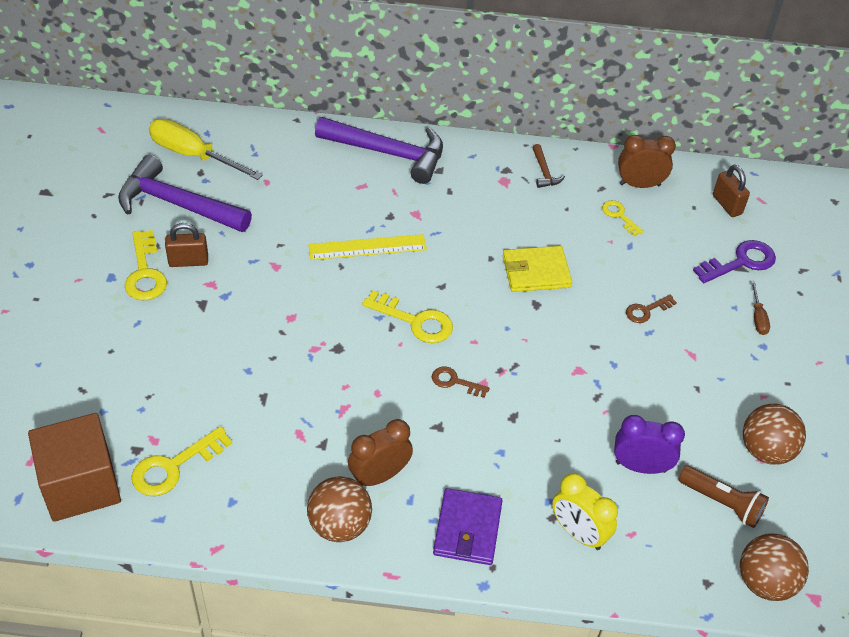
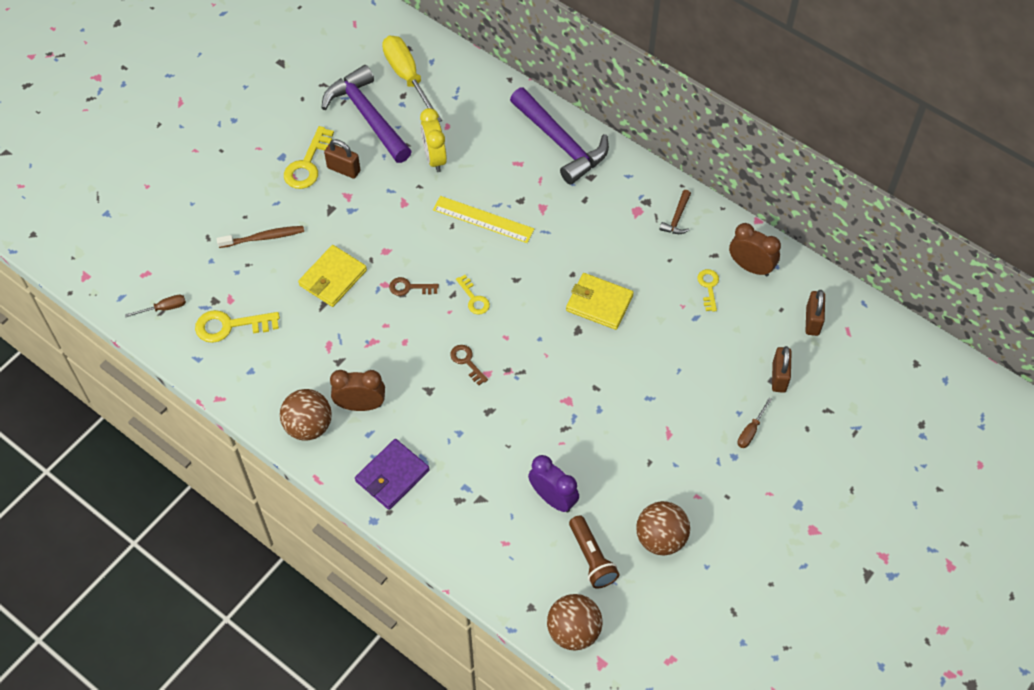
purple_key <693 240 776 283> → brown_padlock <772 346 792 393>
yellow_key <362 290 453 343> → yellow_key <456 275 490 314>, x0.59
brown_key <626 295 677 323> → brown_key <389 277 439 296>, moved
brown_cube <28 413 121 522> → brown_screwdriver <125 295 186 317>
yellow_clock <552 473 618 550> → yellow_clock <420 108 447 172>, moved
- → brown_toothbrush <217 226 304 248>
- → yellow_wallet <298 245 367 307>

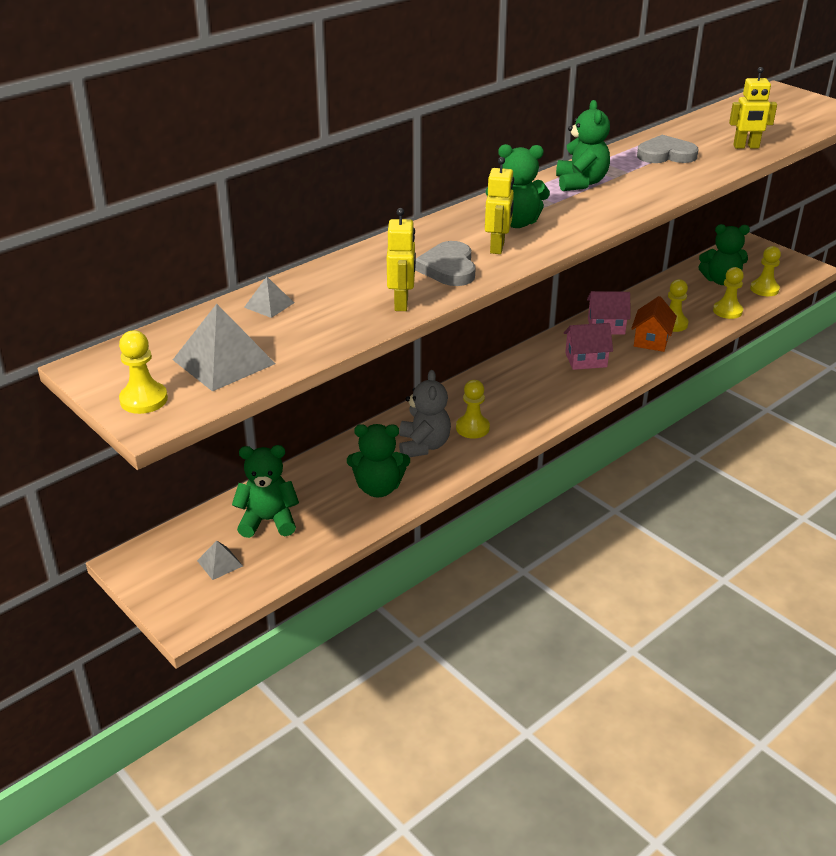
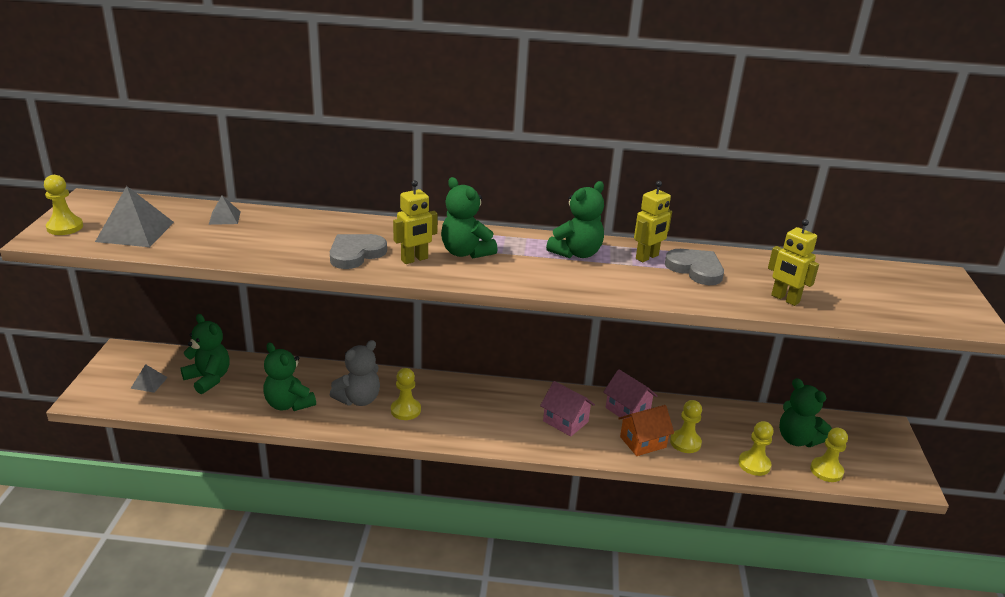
yellow_robot <387 208 416 311> → yellow_robot <634 181 672 262>, moved

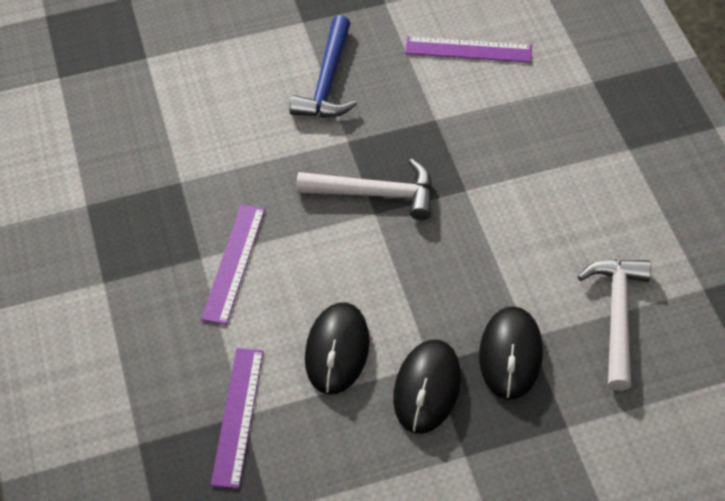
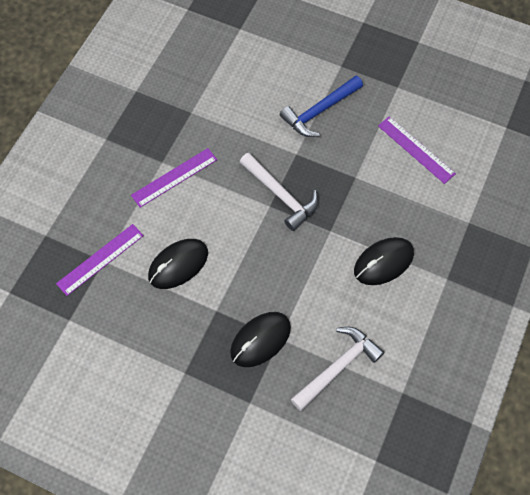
black_mouse <393 339 461 434> → black_mouse <354 237 414 285>, moved

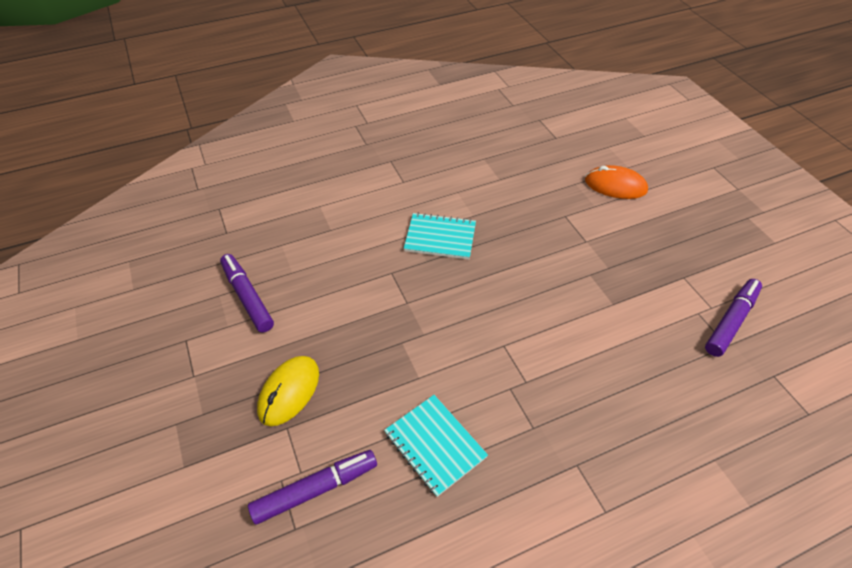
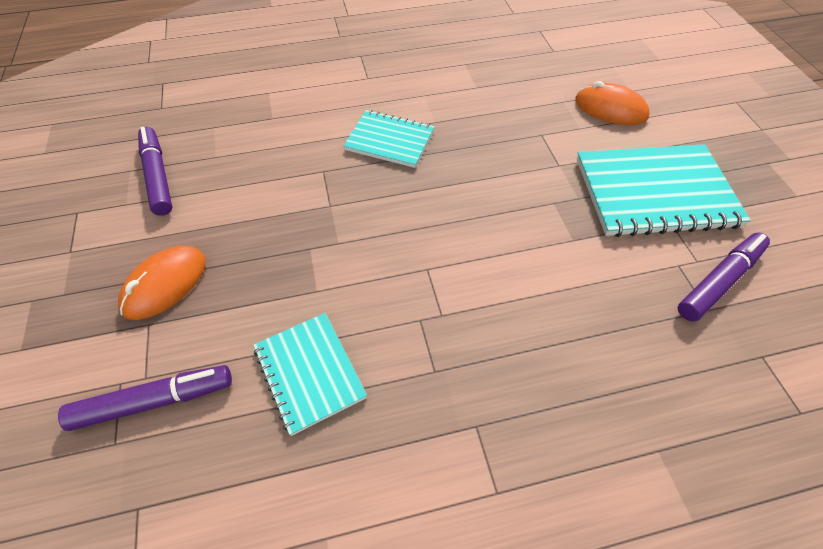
yellow_mouse <257 356 319 426> → orange_mouse <118 246 206 320>
- → turquoise_notebook <577 144 751 237>

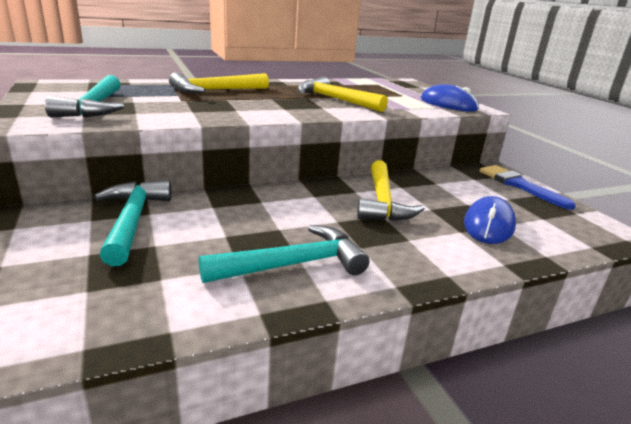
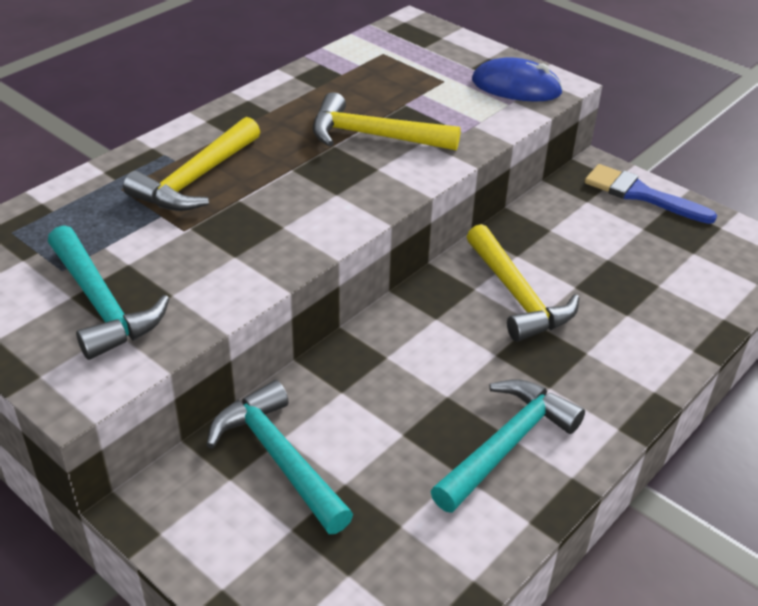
blue_mouse <464 196 516 244> → -

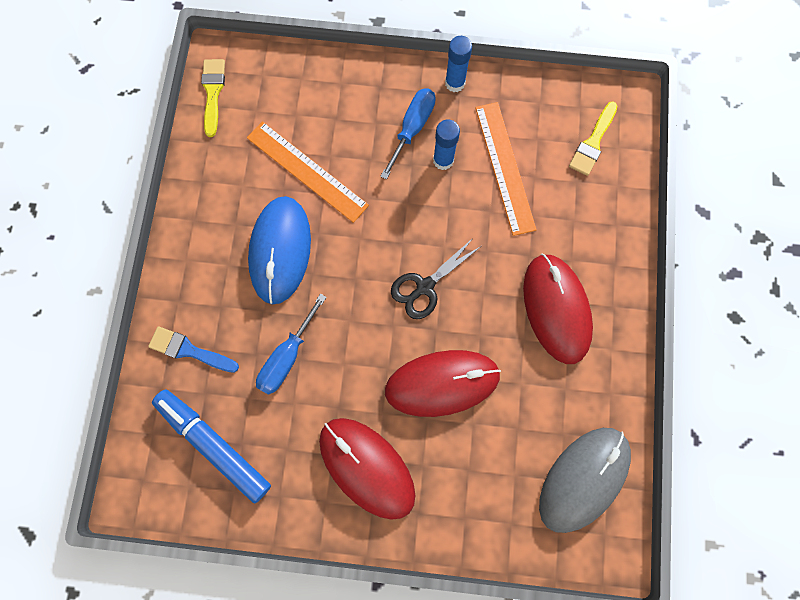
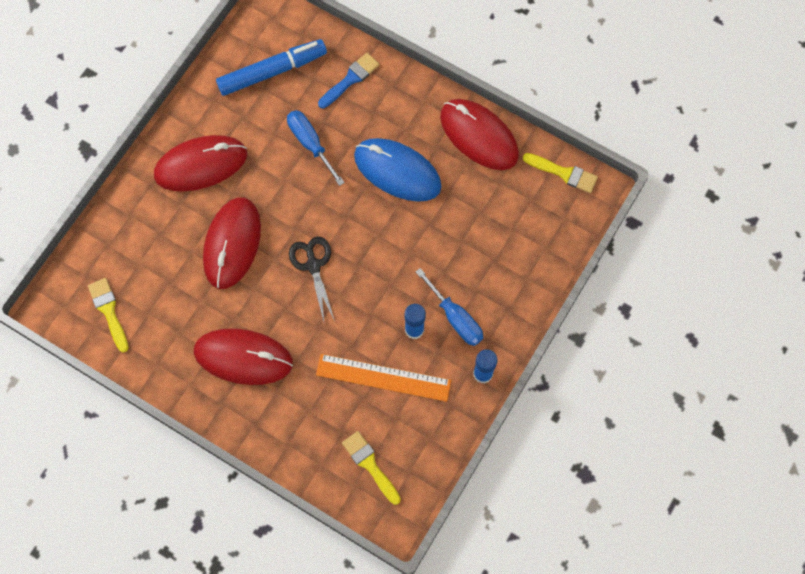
orange_ruler <247 121 369 223> → -
grey_mouse <539 428 631 533> → yellow_brush <88 278 129 353>
- → red_mouse <440 99 519 170>

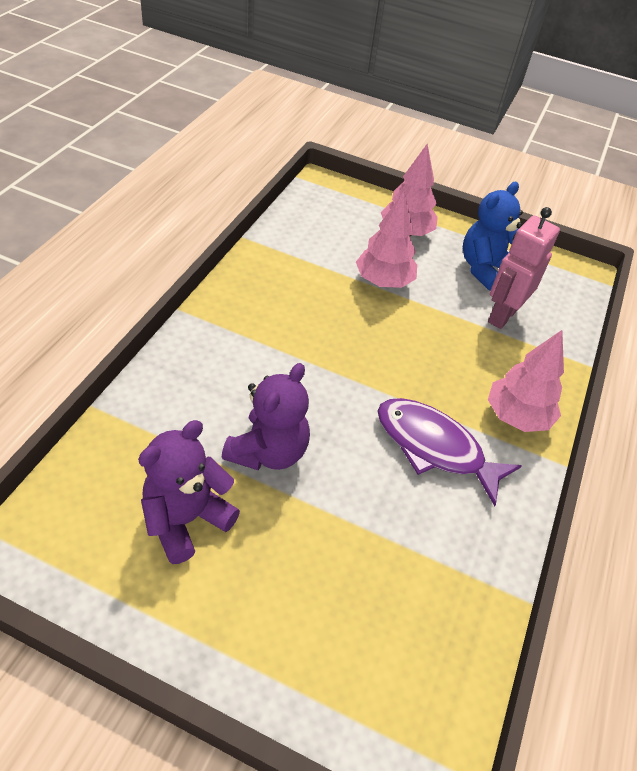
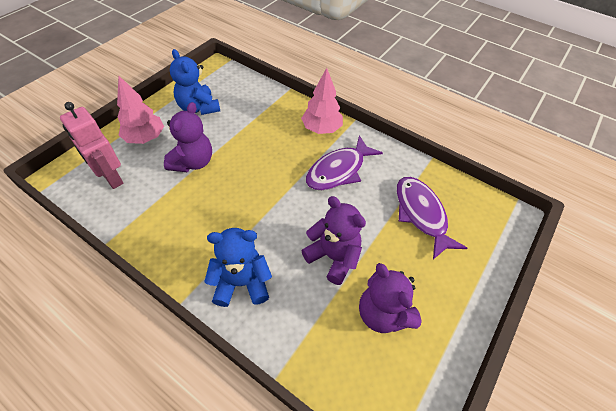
pink_tree <356 192 417 288> → purple_teddy_bear <164 102 212 172>
pink_robot <488 207 560 329> → pink_robot <60 102 124 189>, moved
- → purple_fish <397 177 467 259>
- → blue_teddy_bear <204 228 272 307>

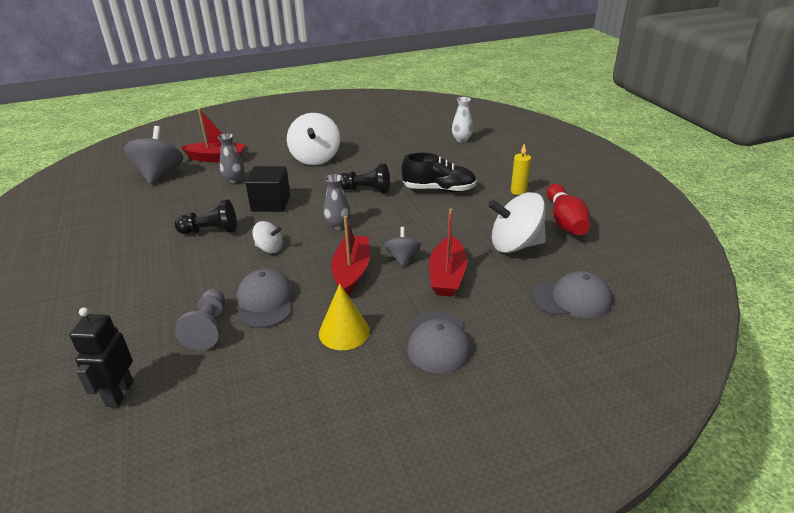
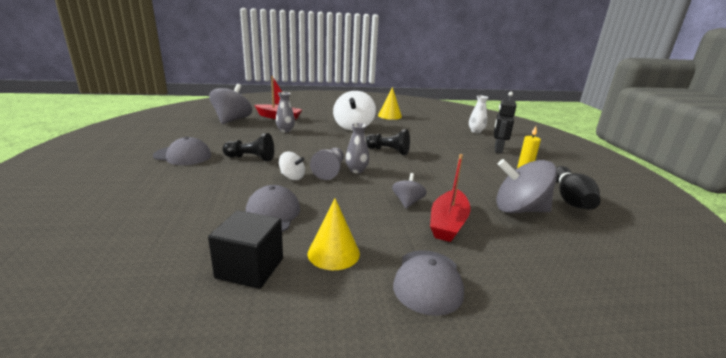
black_shoe <402 153 477 192> → -
black_cube <245 166 290 212> → black_cube <208 210 283 289>, moved
red_bowling_pin <547 183 590 235> → black_bowling_pin <556 166 600 210>
white_spinning_top <488 192 546 253> → grey_spinning_top <496 159 557 213>
red_boat <331 216 370 295> → -
grey_cap <531 271 612 319> → grey_cap <153 137 211 165>, moved
grey_pawn <175 289 225 350> → grey_pawn <310 148 344 180>, moved
black_robot <70 307 133 407> → black_robot <494 92 516 153>, moved
- → yellow_cone <378 87 402 120>

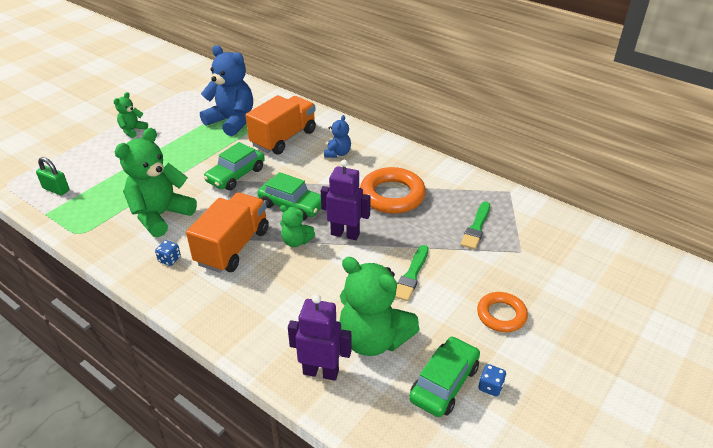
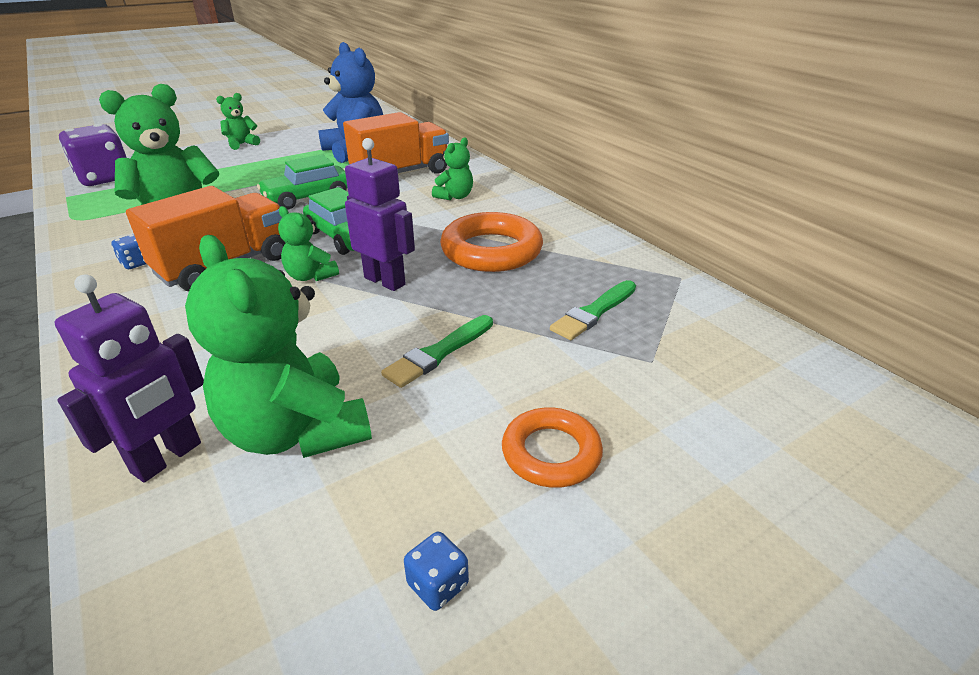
blue_teddy_bear <324 115 351 158> → green_teddy_bear <432 138 473 200>
green_padlock <36 157 69 195> → purple_dice <59 124 127 186>
purple_robot <288 294 352 381> → purple_robot <55 274 204 482>, 90 degrees clockwise
green_car <409 336 480 417> → -

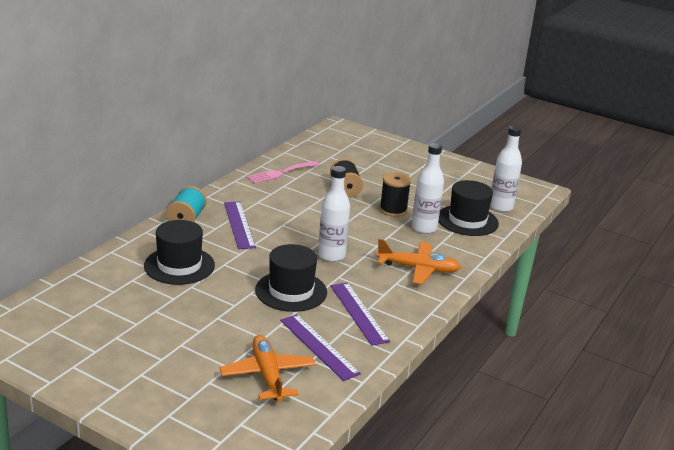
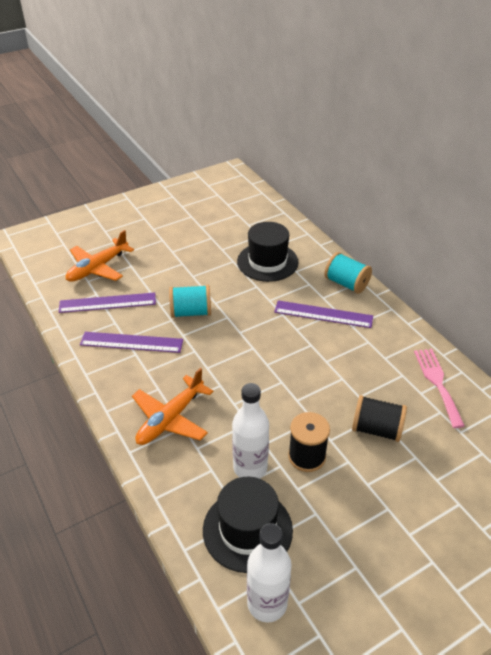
white_bottle <318 166 350 262> → -
black_hat <255 244 327 312> → turquoise_spool <169 285 211 318>
orange_plane <220 335 316 402> → orange_plane <66 230 134 282>, 120 degrees clockwise

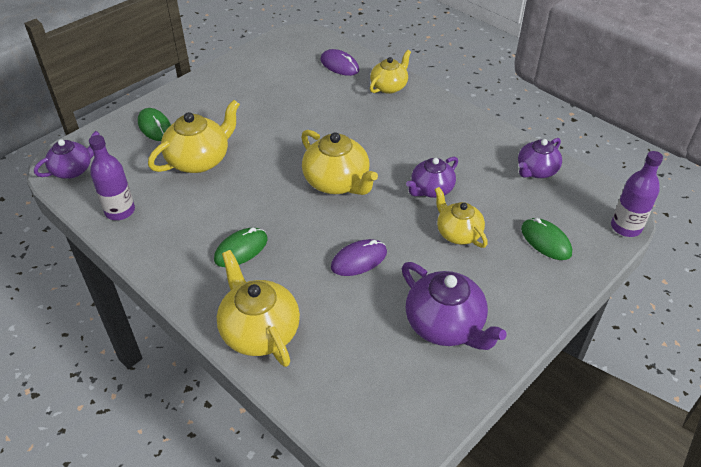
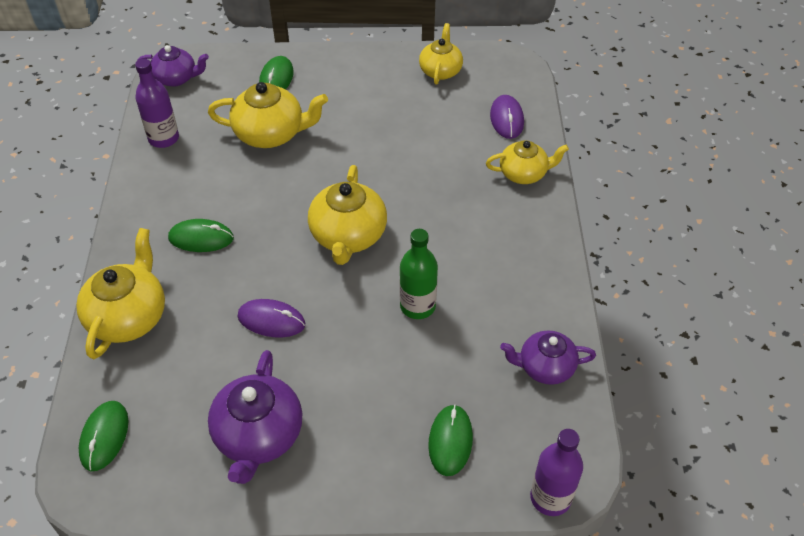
purple_teapot <406 157 458 198> → green_bottle <400 229 438 319>
yellow_teapot <435 187 488 248> → yellow_teapot <419 23 463 85>, moved
- → green_mouse <79 401 128 471>

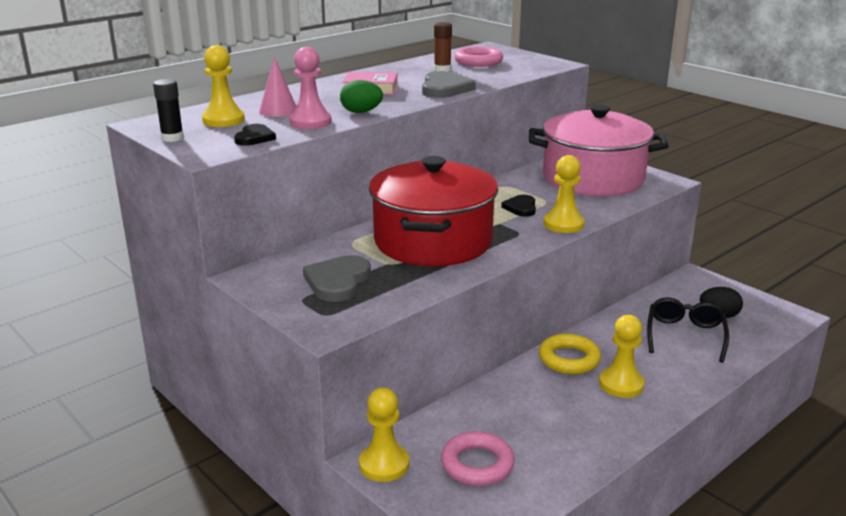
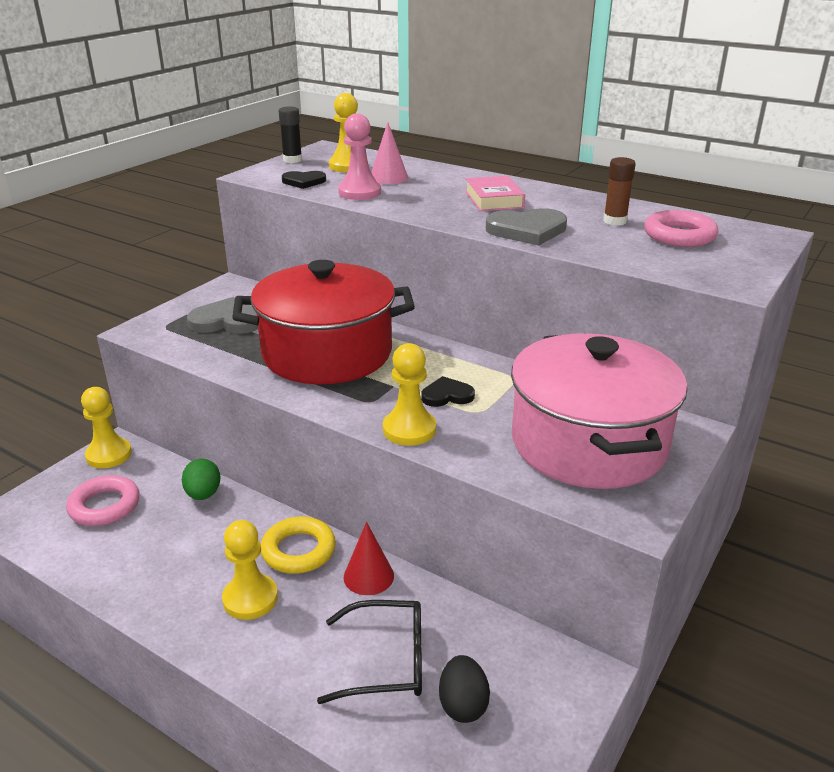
green_egg <340 80 383 113> → green_egg <182 459 220 500>, moved
- → red_cone <344 522 394 595>

